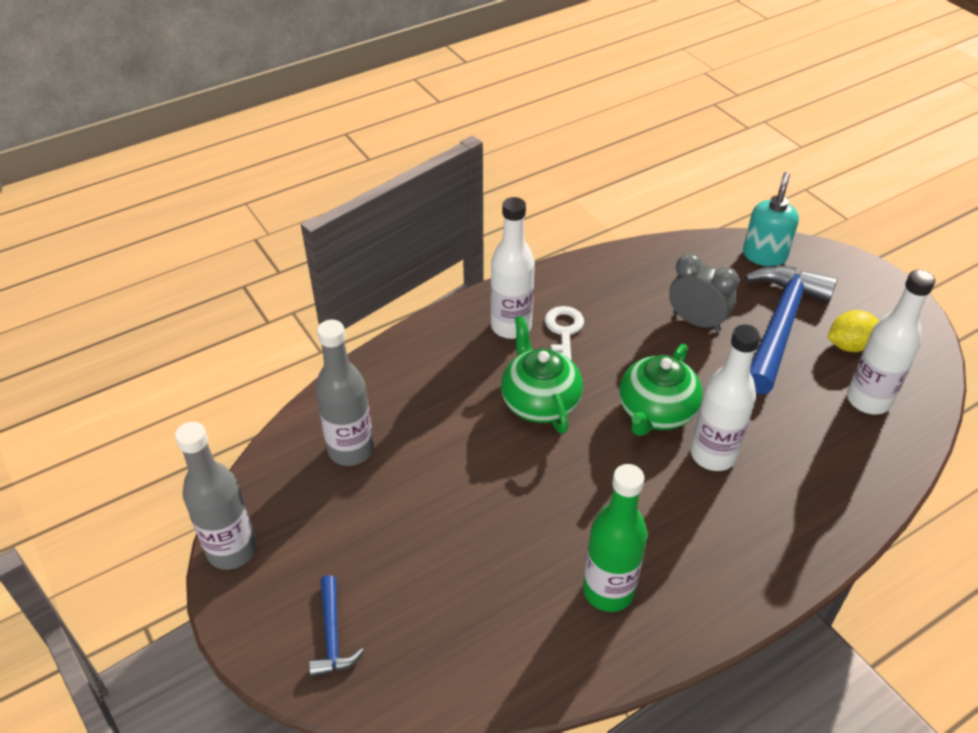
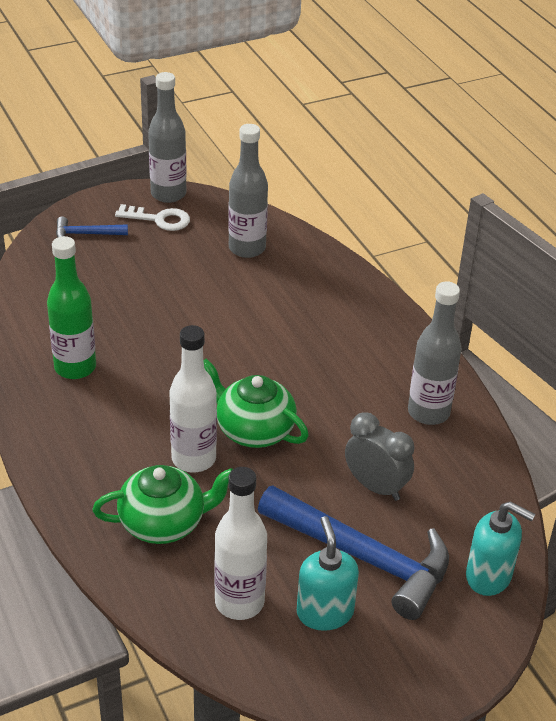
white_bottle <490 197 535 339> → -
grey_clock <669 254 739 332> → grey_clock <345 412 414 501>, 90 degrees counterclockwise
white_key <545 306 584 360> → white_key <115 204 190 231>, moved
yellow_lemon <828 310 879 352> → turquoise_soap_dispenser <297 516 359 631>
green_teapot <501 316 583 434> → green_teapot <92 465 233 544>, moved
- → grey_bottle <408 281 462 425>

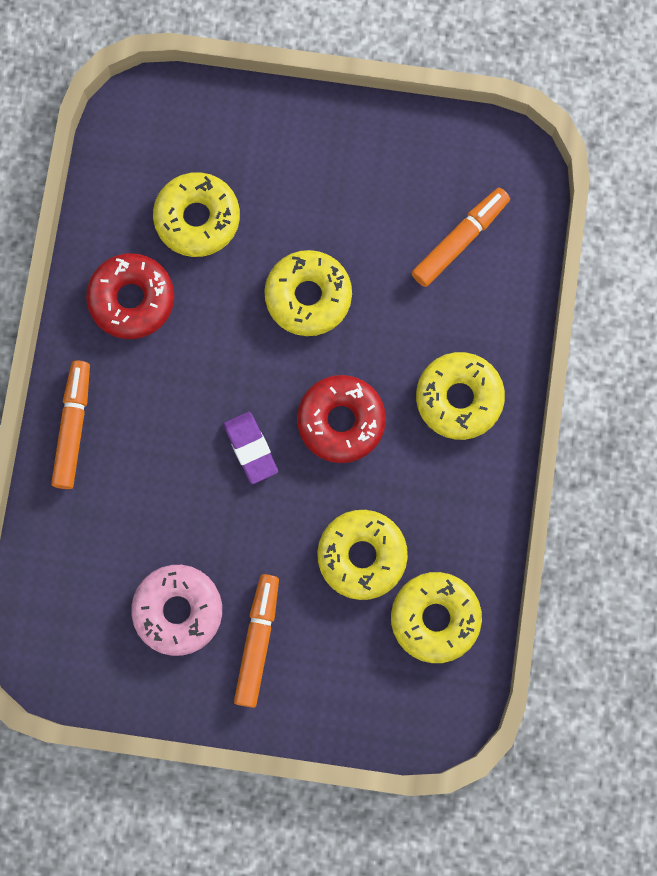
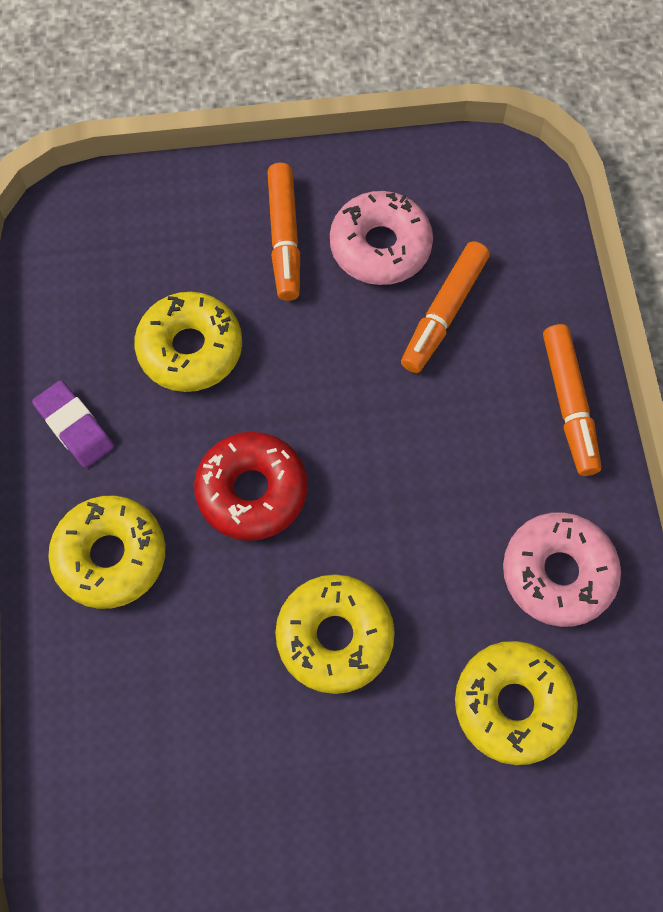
orange_marker <412 188 510 287> → orange_marker <401 241 490 373>, moved
red_donut <86 253 174 339> → pink_donut <503 512 621 627>
purple_eraser <224 412 278 484> → purple_eraser <32 380 114 468>, moved
yellow_donut <391 572 482 663> → -

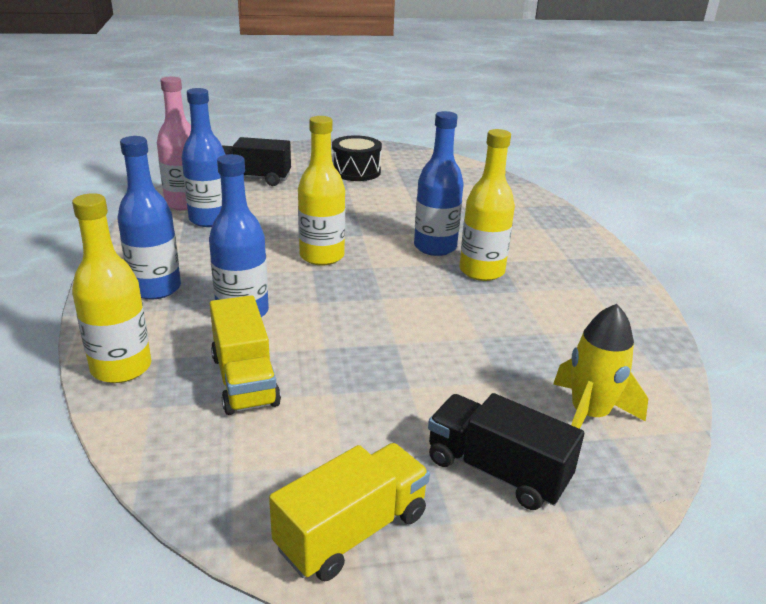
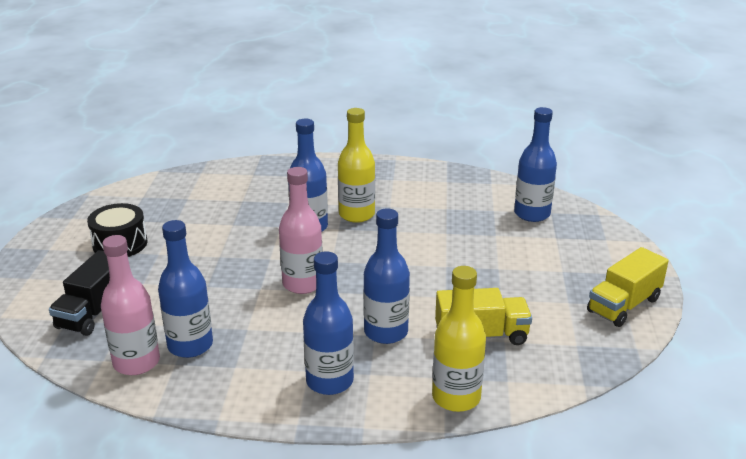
yellow_bottle <298 116 345 265> → pink_bottle <279 167 323 294>
yellow_rocket <553 304 648 429> → blue_bottle <514 107 557 222>
black_truck <428 393 584 510> → -
yellow_truck <269 443 430 581> → yellow_truck <587 247 669 327>, 105 degrees counterclockwise

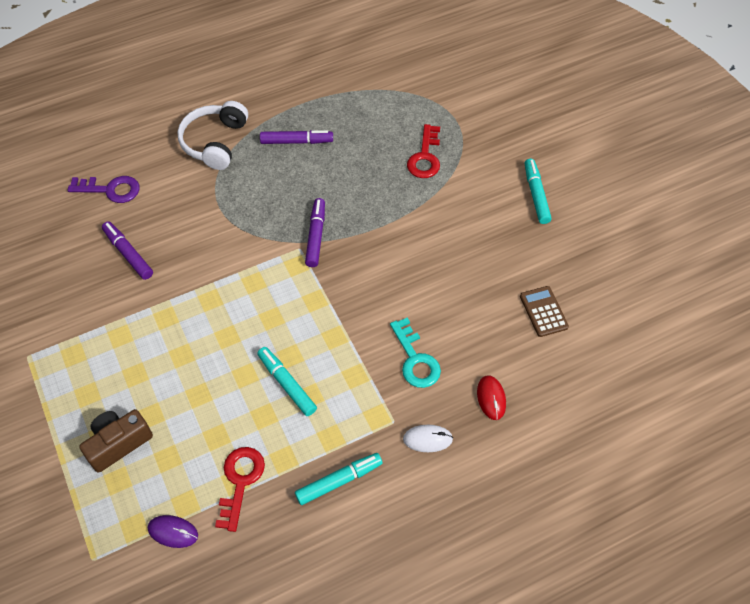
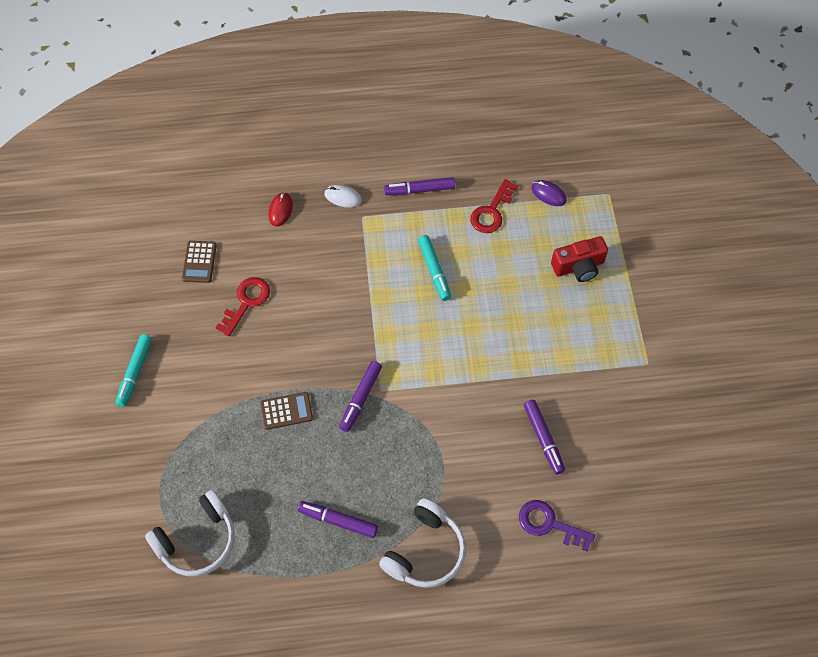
red_key <407 124 440 178> → red_key <215 277 270 336>, moved
turquoise_key <390 318 441 388> → -
brown_camera <79 409 153 473> → red_camera <551 236 608 282>
turquoise_marker <295 453 382 505> → purple_marker <384 177 455 195>
- → brown_calculator <260 392 313 430>
- → white_headphones <145 490 235 577>

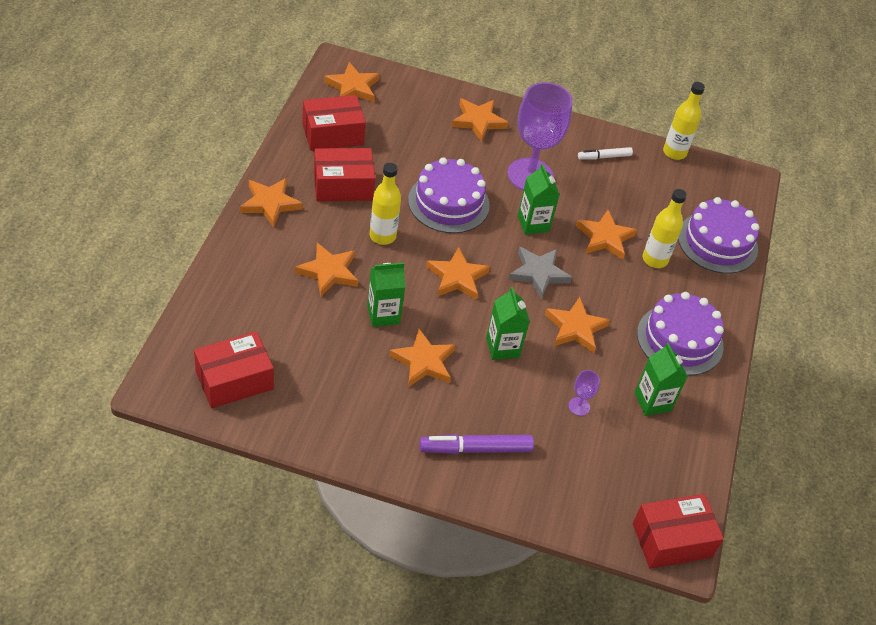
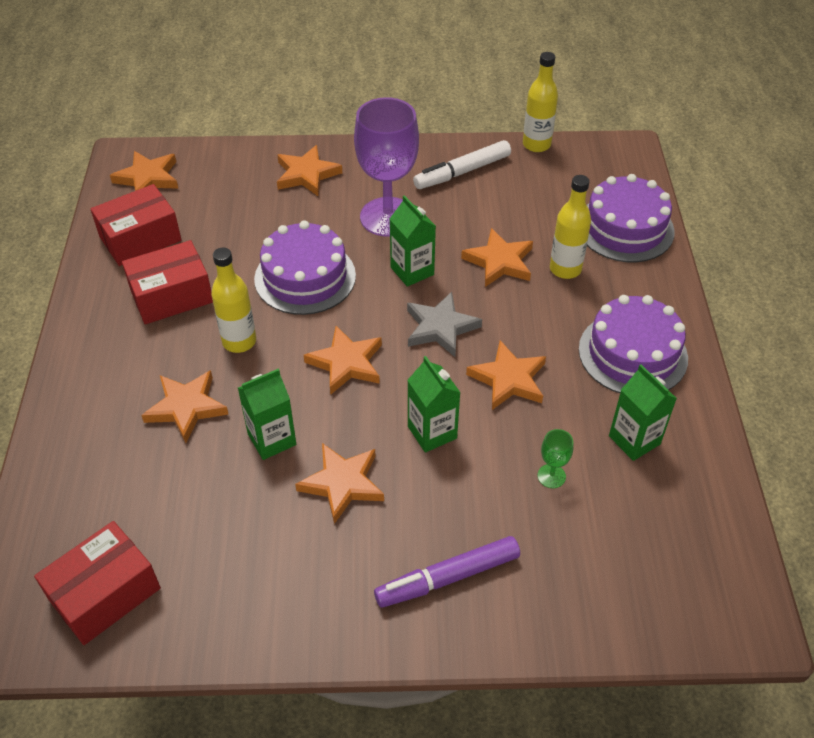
white_marker <578 147 633 159> → white_marker <413 140 511 189>, x1.63
orange_star <240 178 303 228> → -
purple_goblet <568 370 600 416> → green_goblet <538 429 573 488>
red_box <633 494 724 569> → -

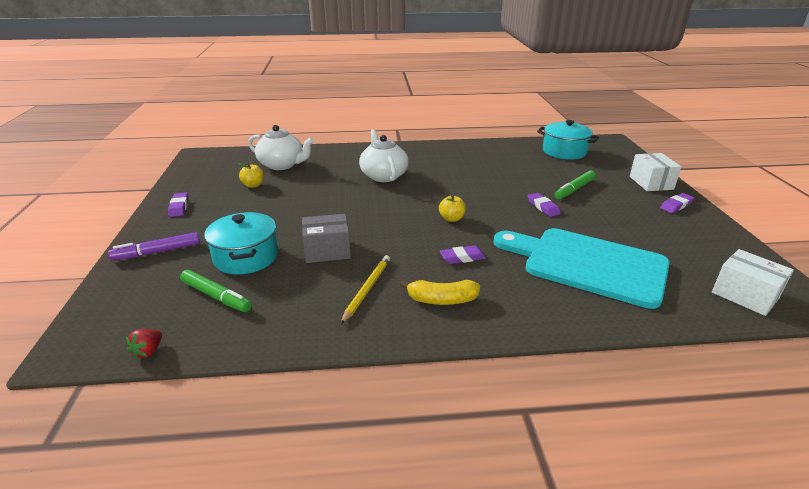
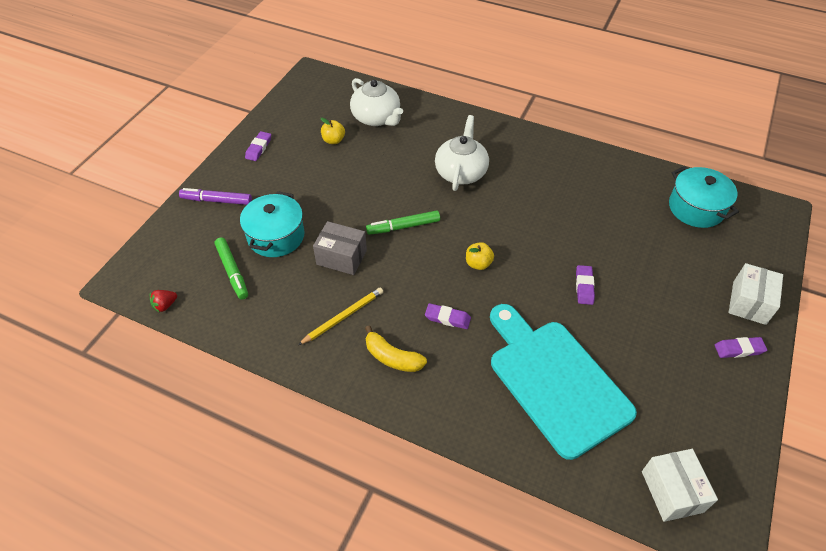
green_marker <555 170 596 199> → green_marker <366 210 440 235>, moved

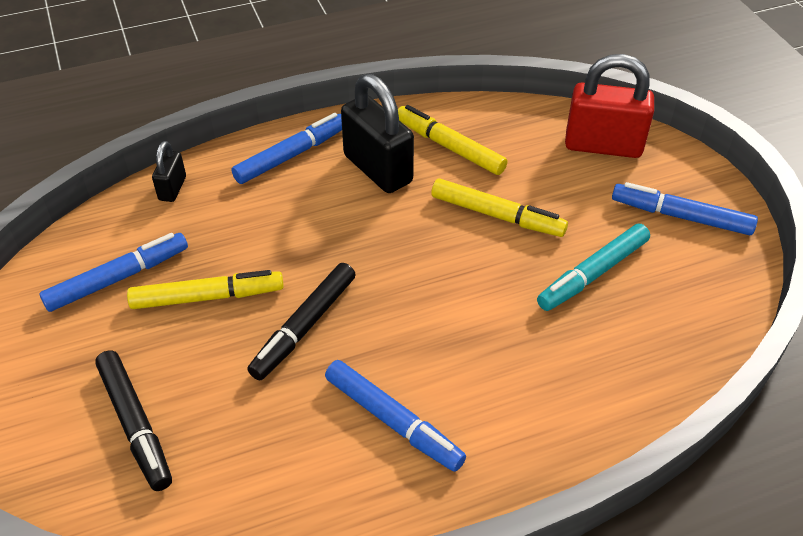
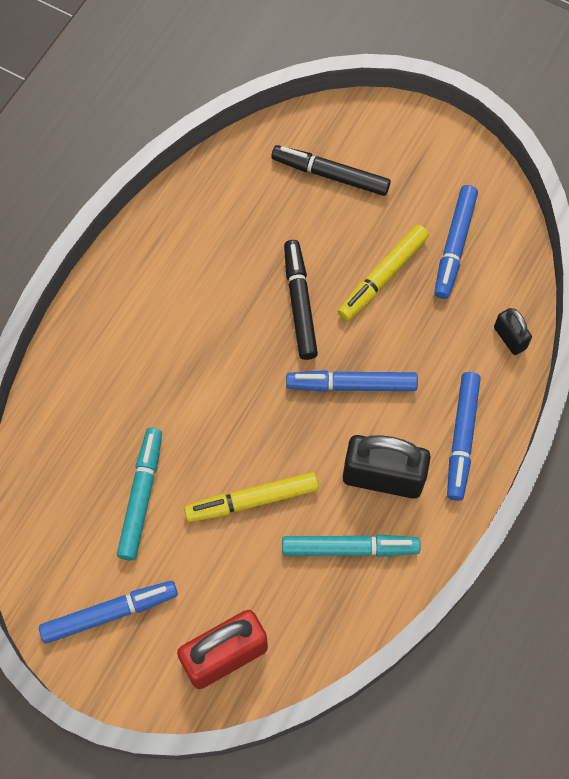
yellow_marker <398 105 507 175> → turquoise_marker <282 534 421 557>
blue_marker <325 360 466 472> → blue_marker <286 370 418 392>, moved

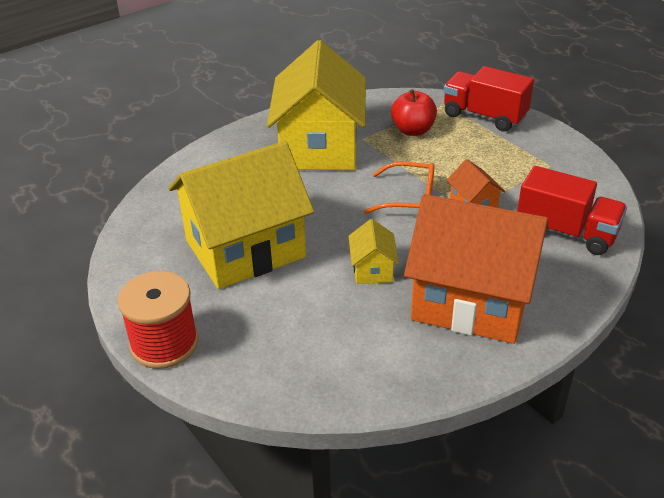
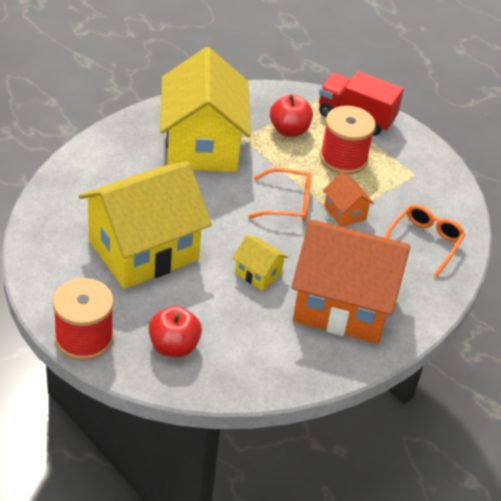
red_truck <517 166 627 255> → orange_glasses <385 205 465 277>
yellow_house <349 219 399 284> → yellow_house <232 235 288 291>, 45 degrees counterclockwise
- → red_spool <320 106 376 175>
- → red_apple <149 306 202 357>

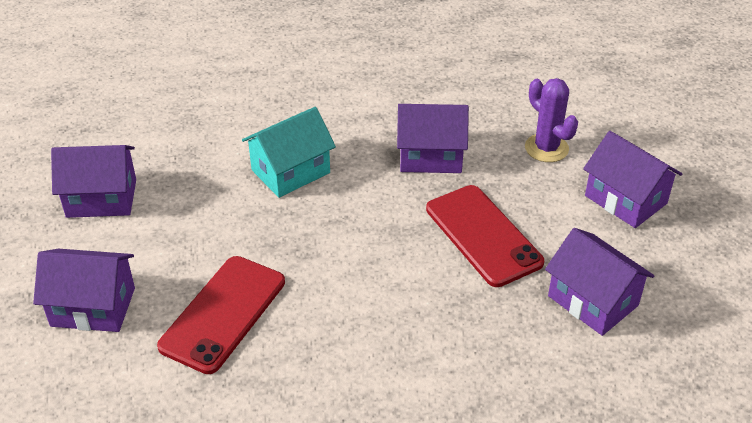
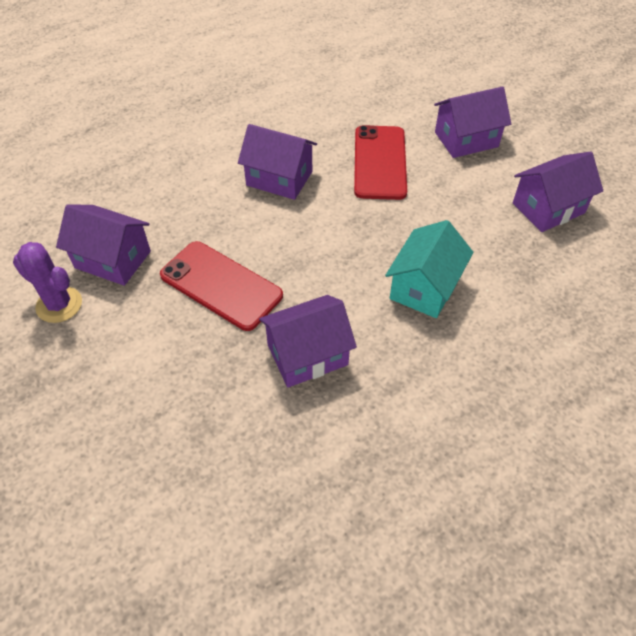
purple_cactus <525 78 578 162> → purple_cactus <13 242 82 323>, moved
purple_house <583 131 682 228> → purple_house <238 124 317 200>, moved

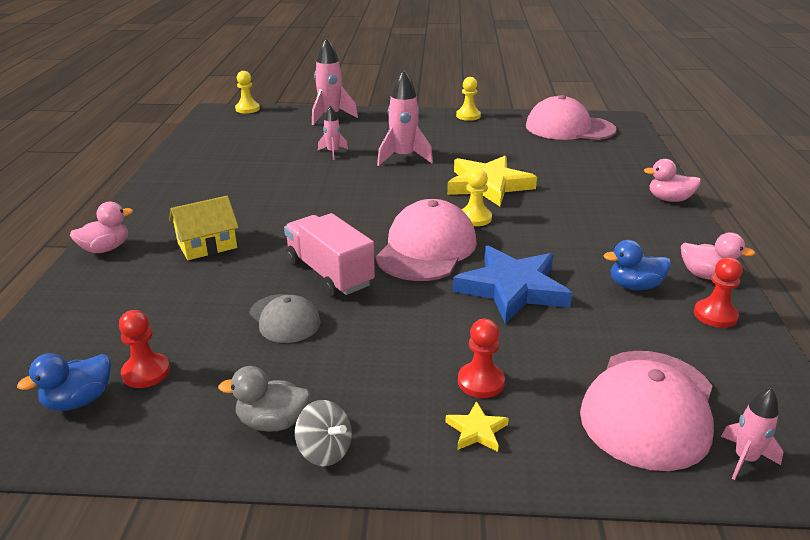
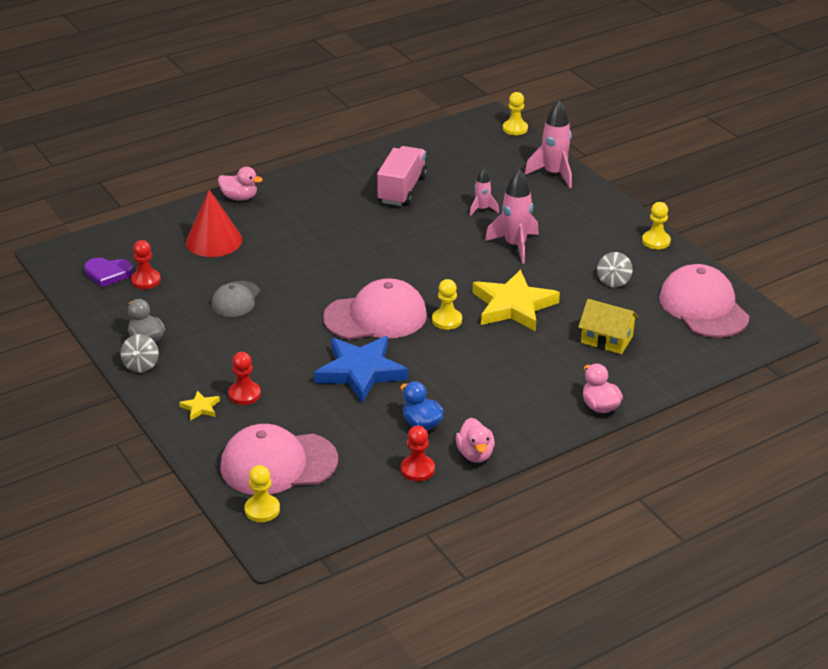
yellow_house <169 196 239 260> → yellow_house <578 299 639 354>, moved
pink_truck <284 213 375 297> → pink_truck <377 146 427 206>, moved
blue_duck <17 353 111 411> → purple_heart <84 258 133 287>
pink_rocket <721 388 783 480> → yellow_pawn <245 465 280 522>
- → red_cone <186 190 242 257>
- → grey_spinning_top <597 252 633 288>

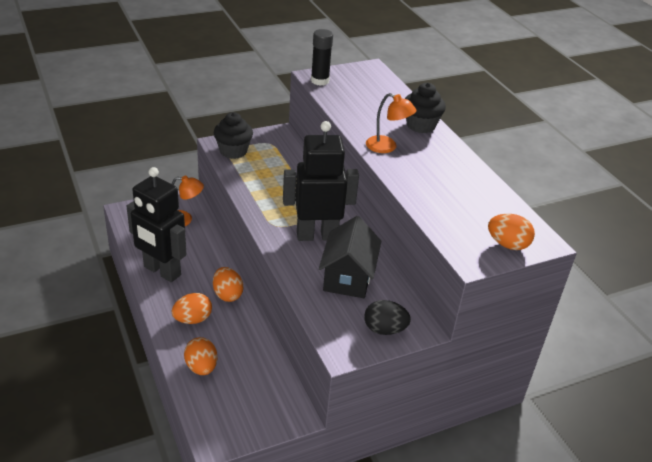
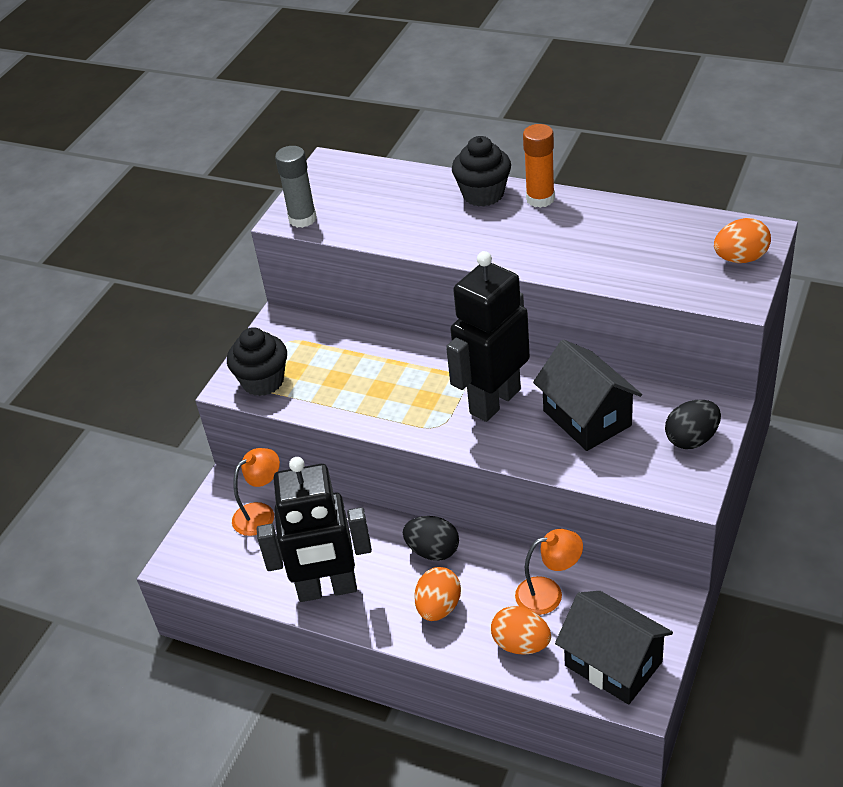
black_glue_stick <311 29 333 86> → grey_glue_stick <275 146 317 228>
orange_lamp <366 93 417 153> → orange_lamp <515 529 583 615>, moved
orange_egg <213 267 244 302> → black_egg <403 516 459 561>
- → orange_glue_stick <523 124 555 208>
- → black_house <555 591 673 705>

